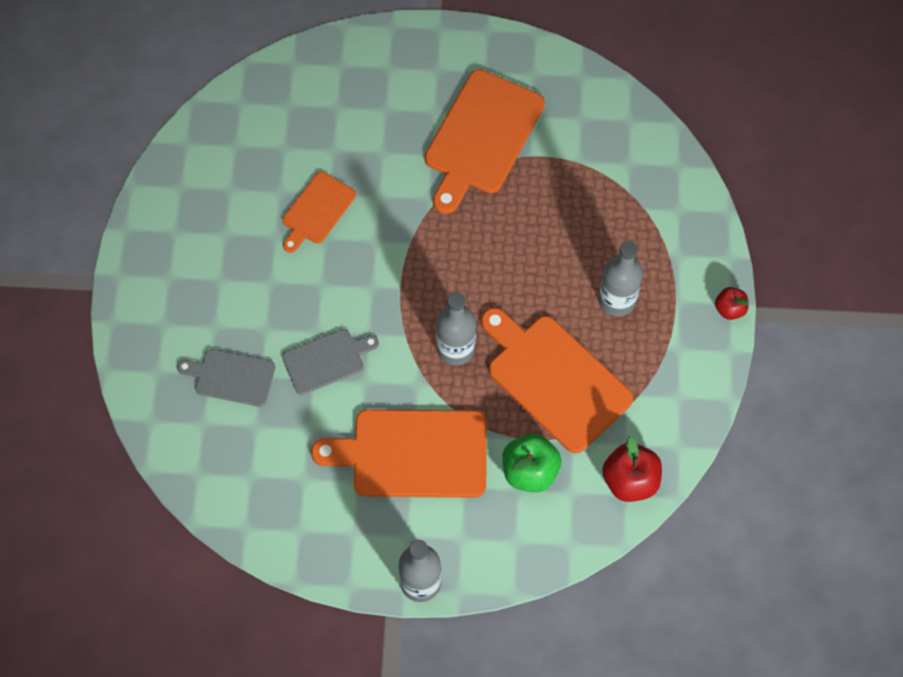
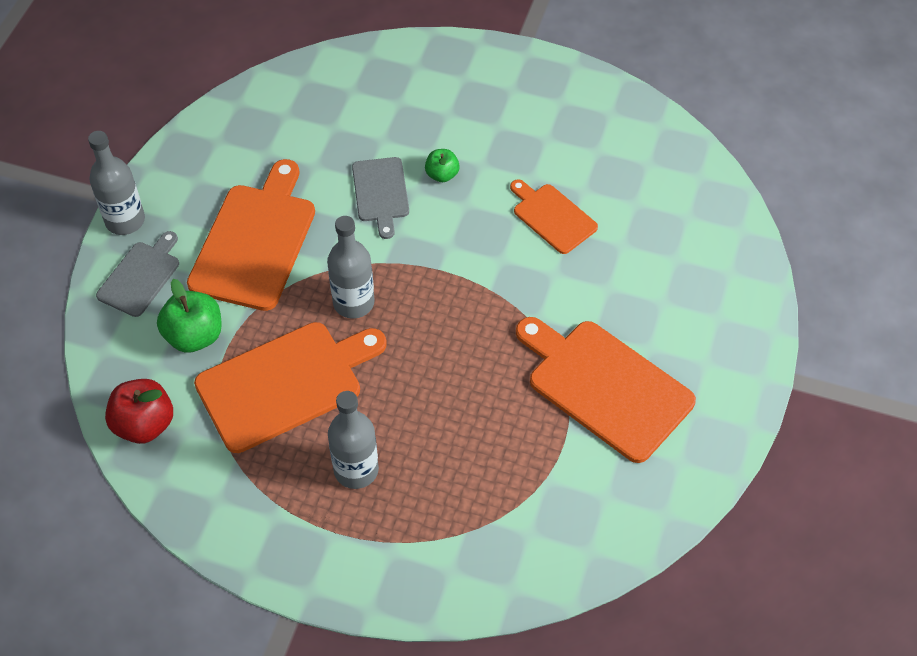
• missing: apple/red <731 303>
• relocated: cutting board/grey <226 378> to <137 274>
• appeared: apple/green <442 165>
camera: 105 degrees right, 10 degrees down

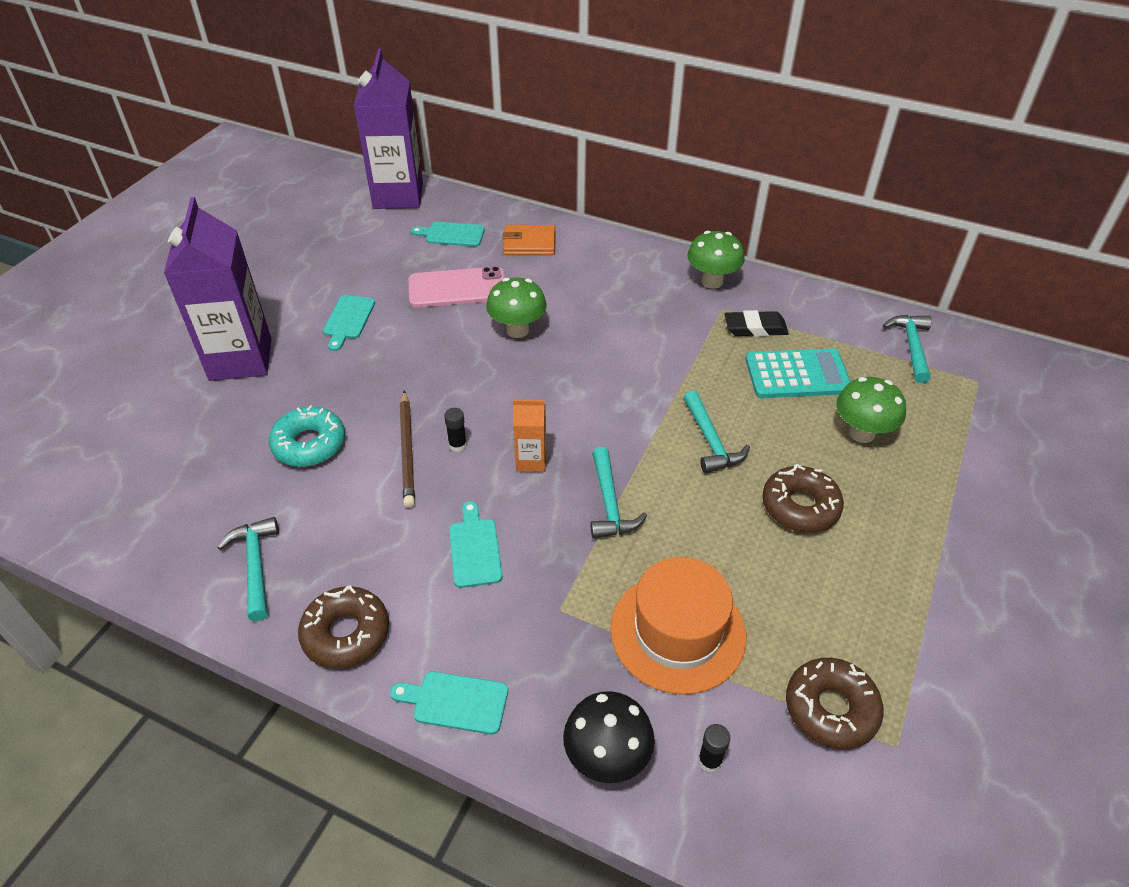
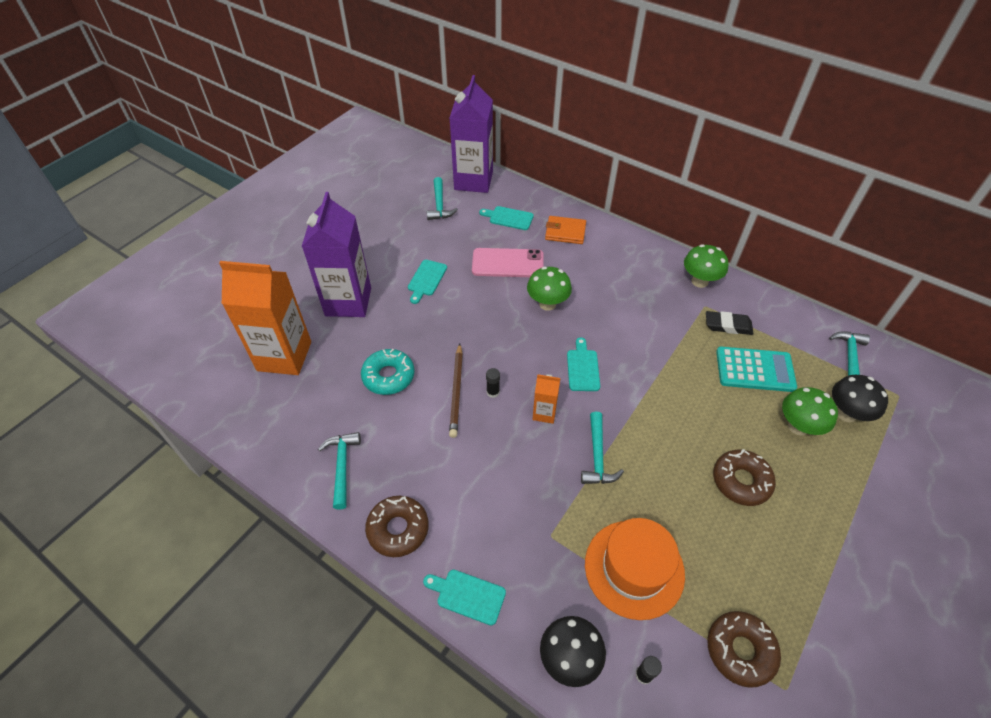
• relocated: hammer/turquoise <716 432> to <442 198>
• relocated: cutting board/turquoise <476 544> to <583 364>
• appeared: carton/orange <265 318>
• appeared: mushroom/black <860 398>
camera: 10 degrees right, 5 degrees up

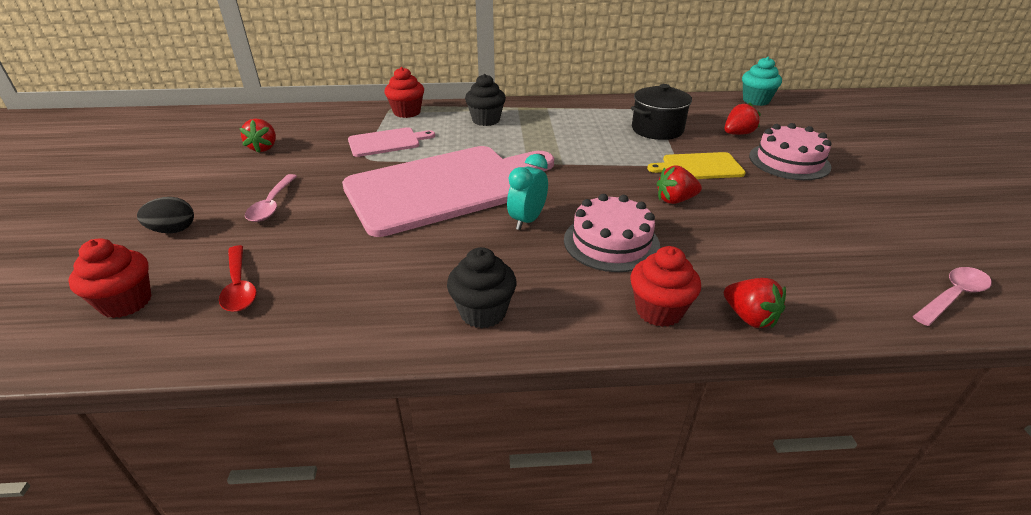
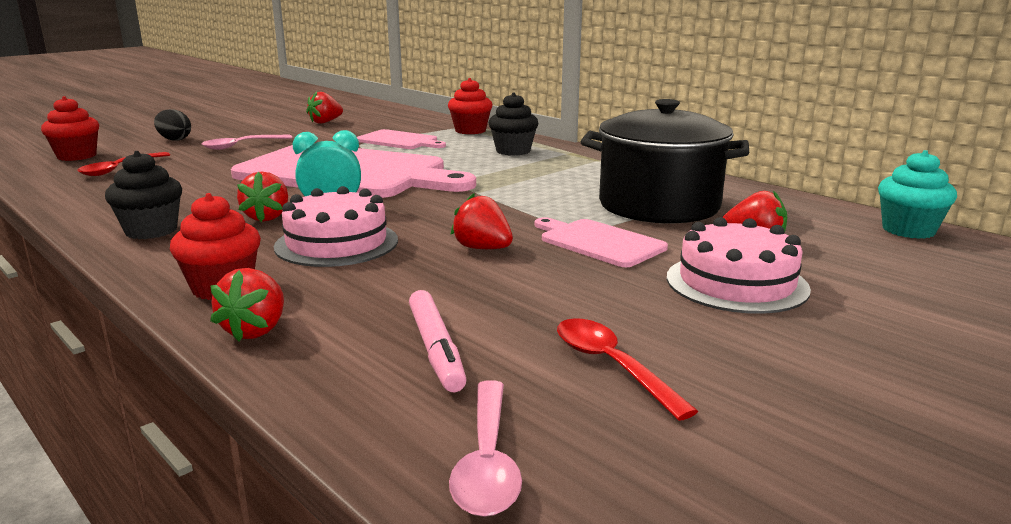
• size: pot/black <661 112> = <664 161> x1.51
• colour: cutting board/yellow <696 165> to cutting board/pink <601 242>
• spun: spoon/pink <952 296> = <485 448> 75 degrees clockwise
• appeared: strawberry/red <262 197>
• appeared: marker/pink <438 341>
• appeared: spoon/red <627 369>
camera: 50 degrees right, 15 degrees down

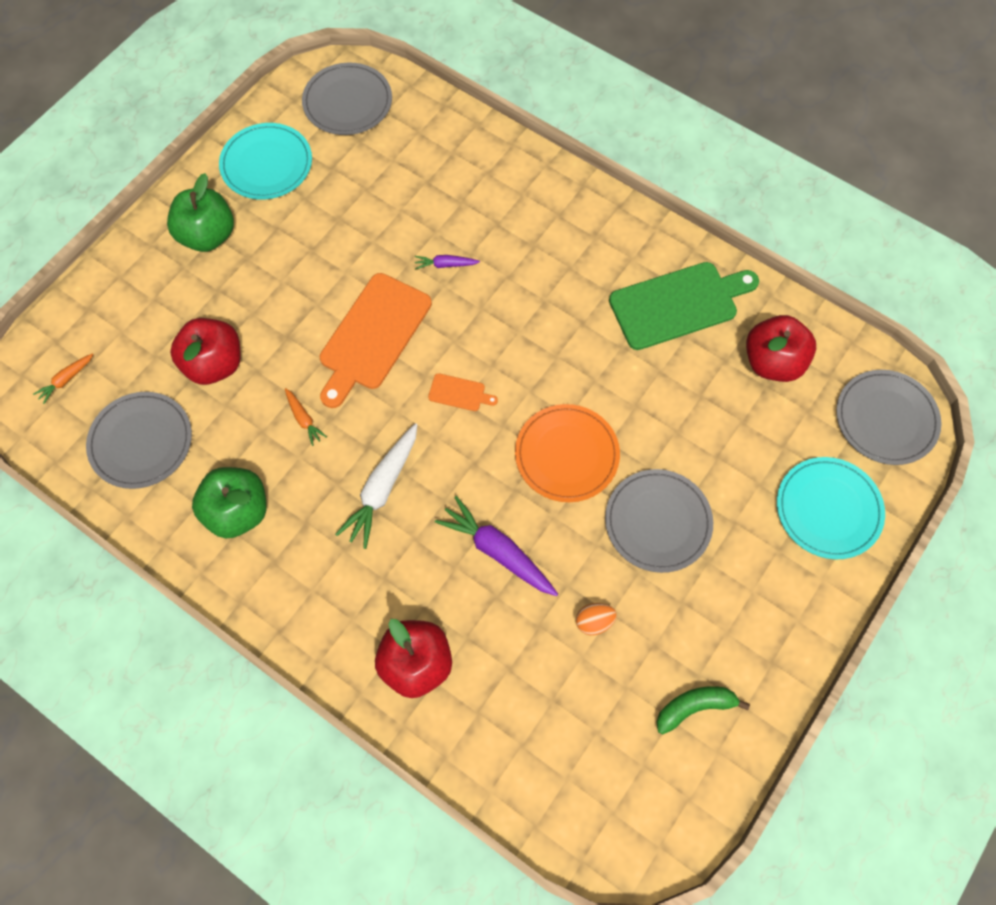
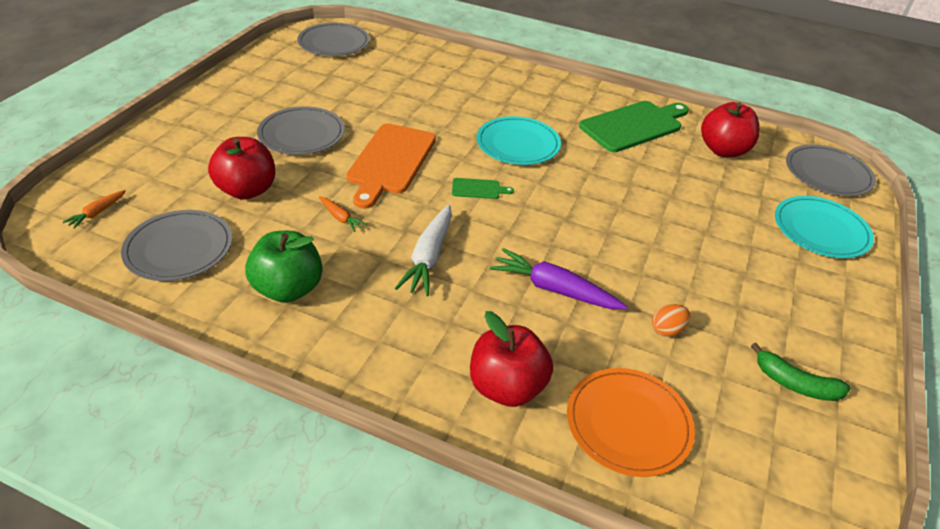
• relocated: plate/turquoise <265 161> to <518 140>
• missing: apple/green <200 212>
• missing: carrot/purple <447 262>
• colour: cutting board/orange <463 392> to cutting board/green <483 188>
• relocated: plate/orange <567 453> to <631 422>
• relocated: plate/grey <659 521> to <301 130>
• spun: banana/green <703 710> = <801 372> 120 degrees counterclockwise
camera: 15 degrees left, 25 degrees down

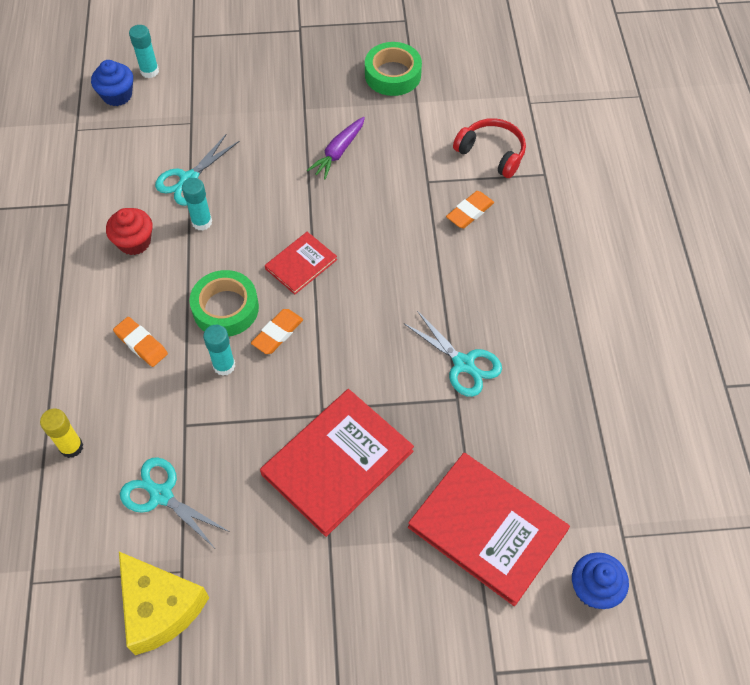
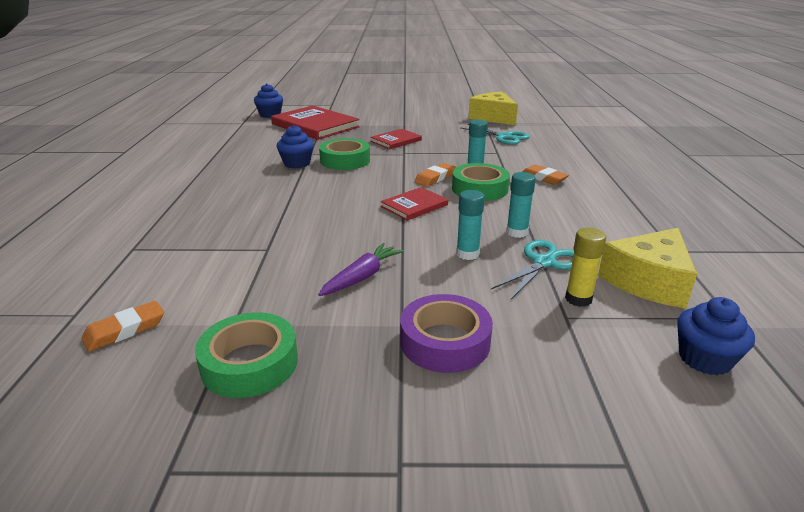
• relocated: glue stick/turquoise <144 51> to <470 225>
• missing: headphones/red <489 148>
• relocated: eraser/orange <470 209> to <123 326>
• missing: cupcake/red <129 231>
• exchanged: scissors/turquoise <452 354> to cupcake/blue <295 146>
• size: book/red <337 463> = <396 139> x0.53
• relocated: glue stick/yellow <61 433> to <585 267>
• appeared: tape/green <344 154>
• appeared: cheese/yellow <647 268>
• appeared: tape/purple <446 333>
camera: 175 degrees left, 30 degrees down

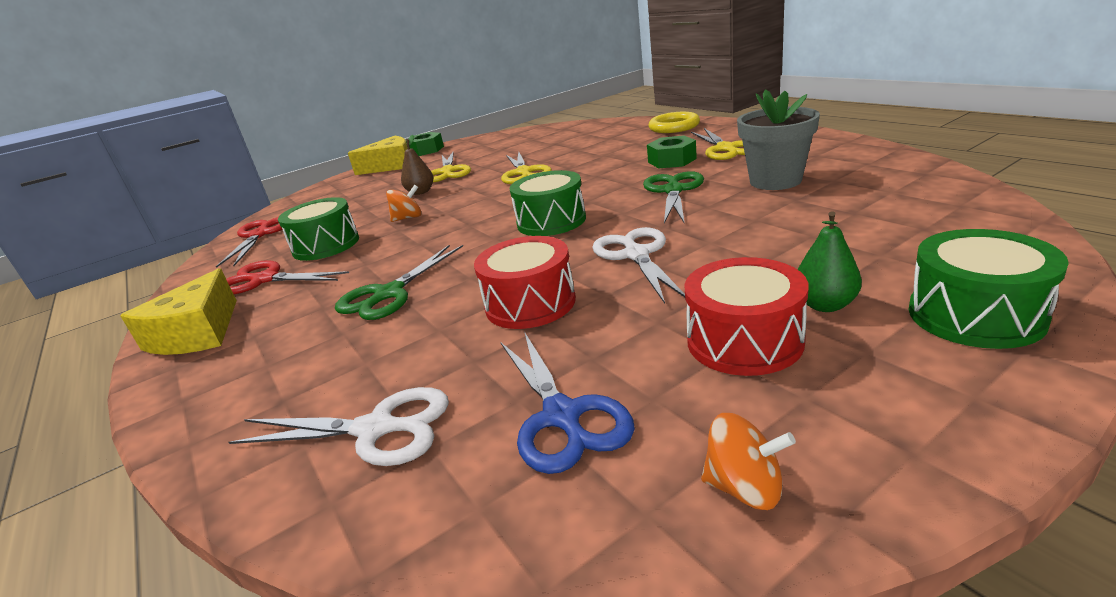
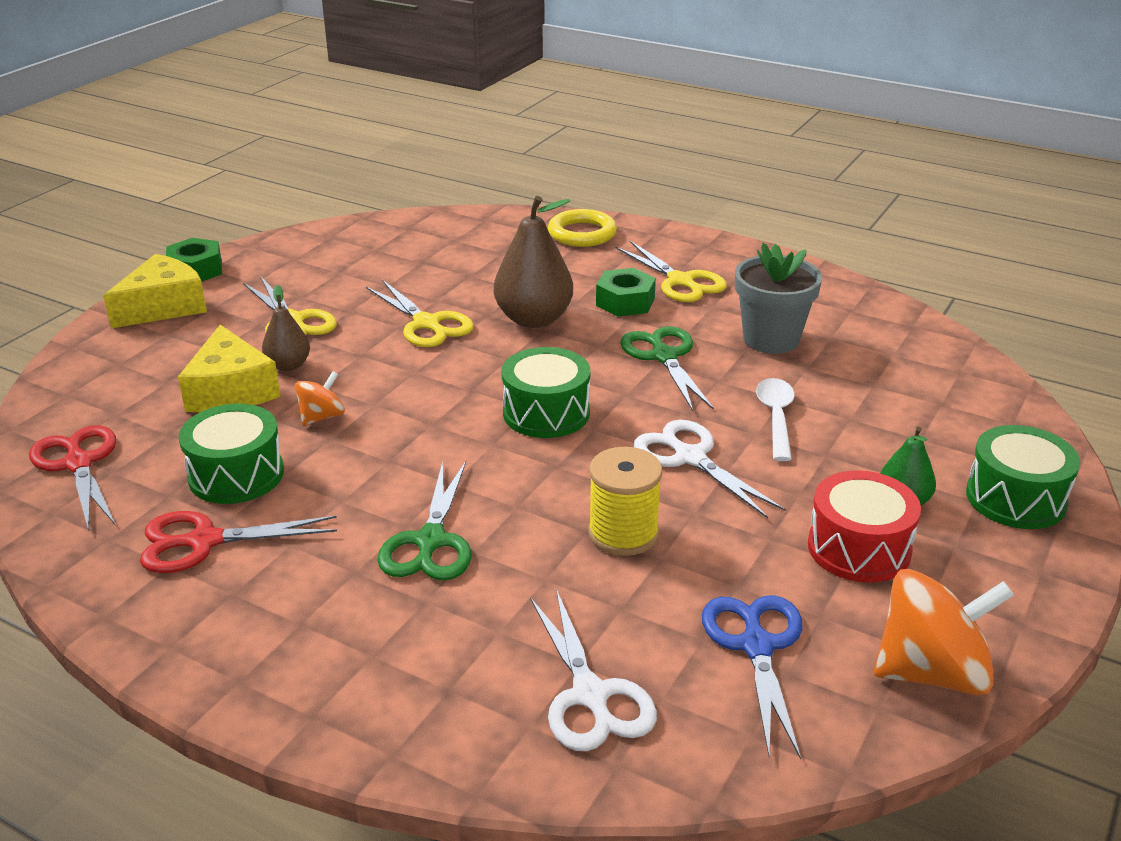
• exchanged: drum/red <525 282> to spool/yellow <625 501>
• relocated: cheese/yellow <178 311> to <229 368>
• spun: scissors/blue <567 403> = <752 677> 135 degrees counterclockwise
• spun: scissors/white <338 426> = <593 670> 90 degrees clockwise
• size: spinning top/orange <748 461> = <944 632> x1.92
• appeared: pear/brown <533 262>
• appeared: spoon/white <775 419>
camera: 30 degrees left, 5 degrees up

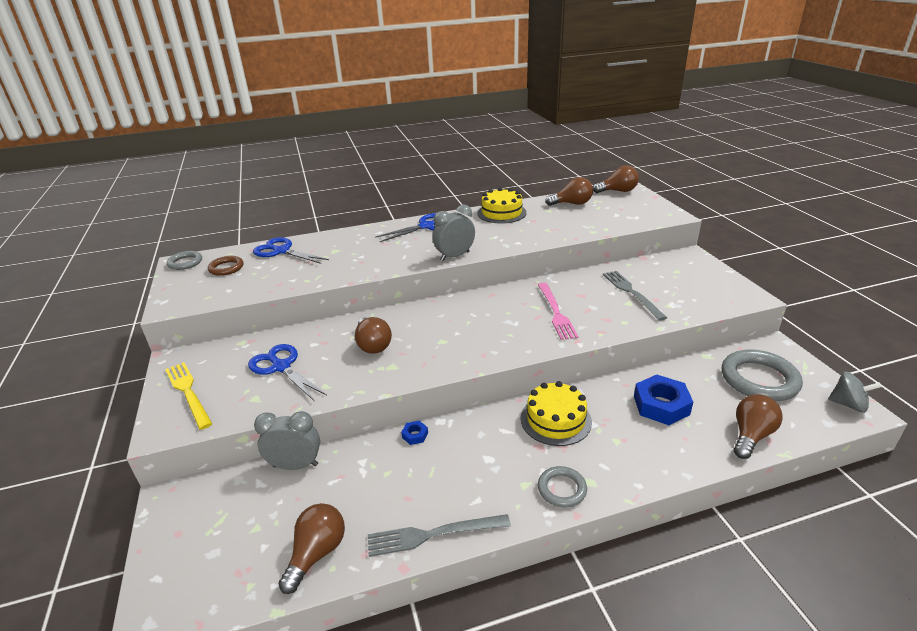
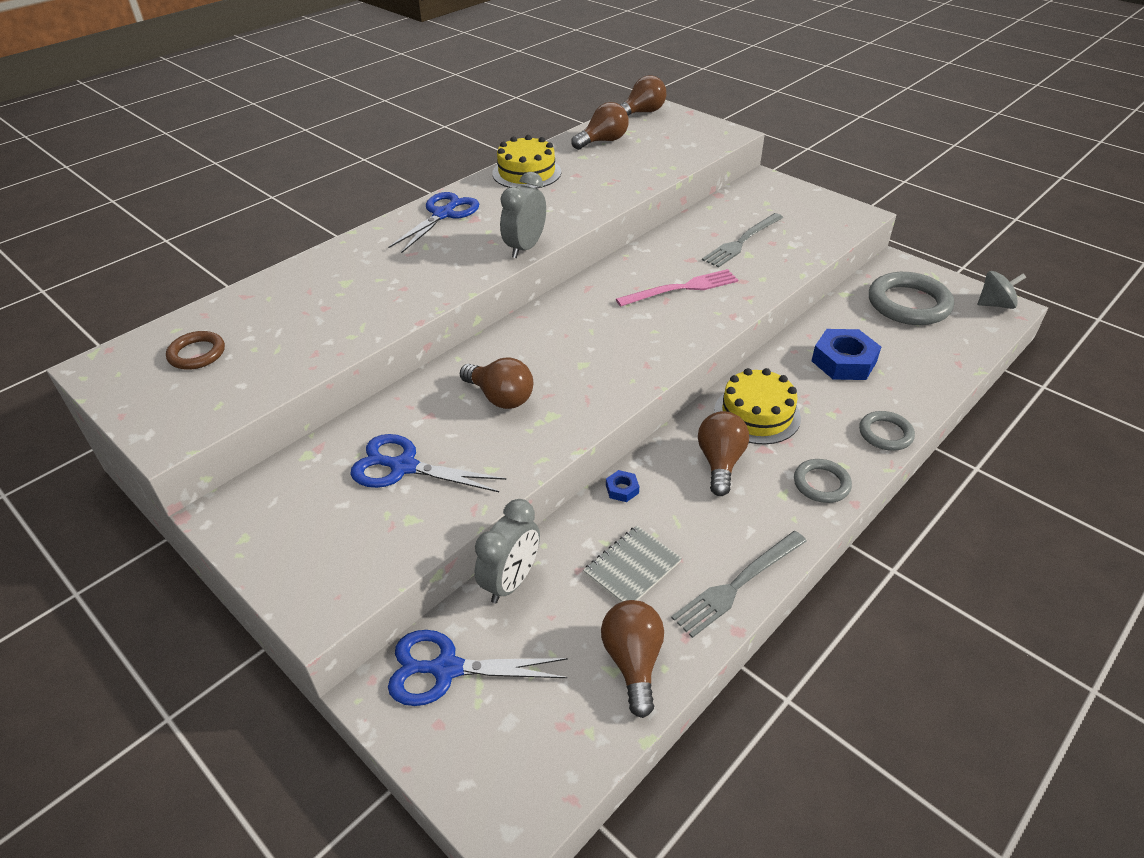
• relocated: scissors/blue <291 250> to <478 668>
• relocated: ring/grey <184 260> to <887 431>
• spun: fork/grey <635 296> = <742 240> 90 degrees counterclockwise
• spun: fork/pink <558 311> = <677 288> 75 degrees counterclockwise
• missing: fork/yellow <188 396>
• relocated: light bulb/brown <758 426> to <723 453>
• spun: clock/grey <287 440> = <507 551> 150 degrees clockwise
• appeared: notebook/grey <632 564>
camera: 30 degrees left, 10 degrees up

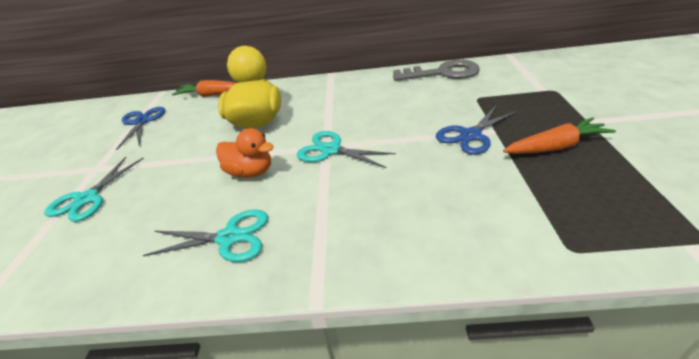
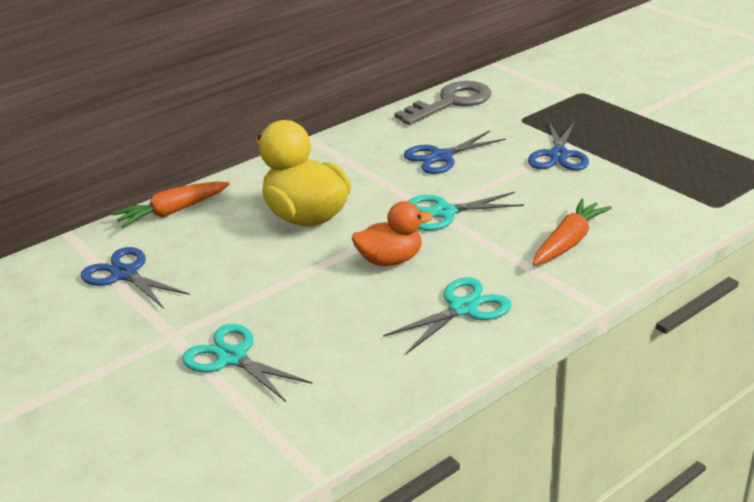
• relocated: carrot/orange <559 135> to <572 232>
• spun: scissors/turquoise <94 189> = <247 363> 150 degrees clockwise
• appeared: scissors/blue <455 152>
camera: 40 degrees left, 5 degrees down

